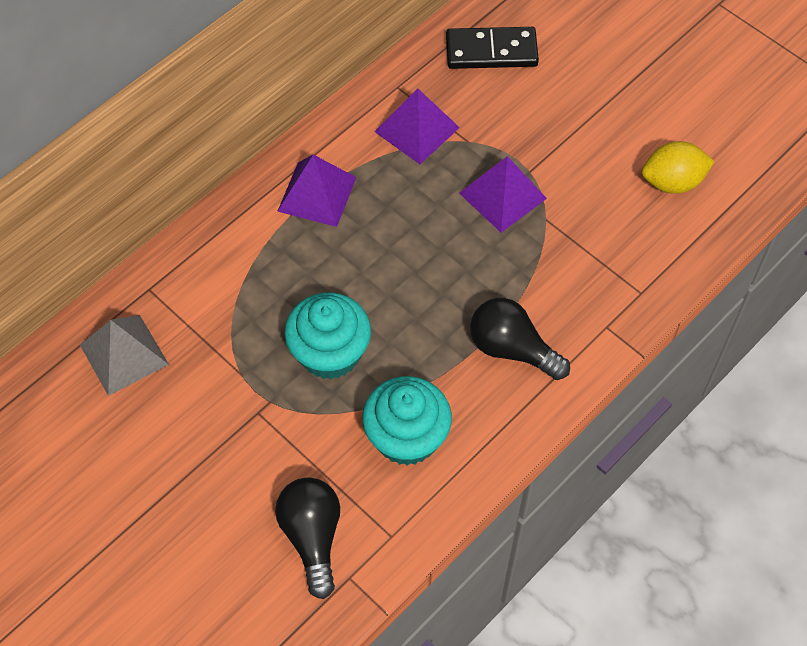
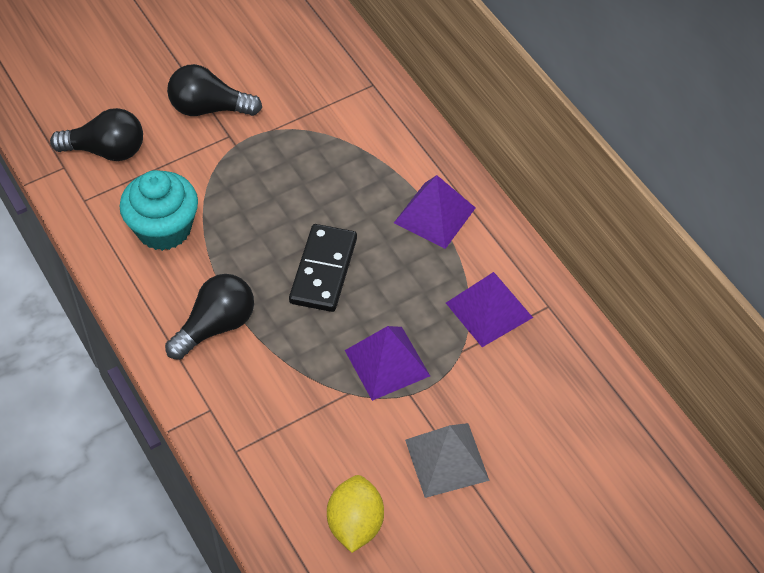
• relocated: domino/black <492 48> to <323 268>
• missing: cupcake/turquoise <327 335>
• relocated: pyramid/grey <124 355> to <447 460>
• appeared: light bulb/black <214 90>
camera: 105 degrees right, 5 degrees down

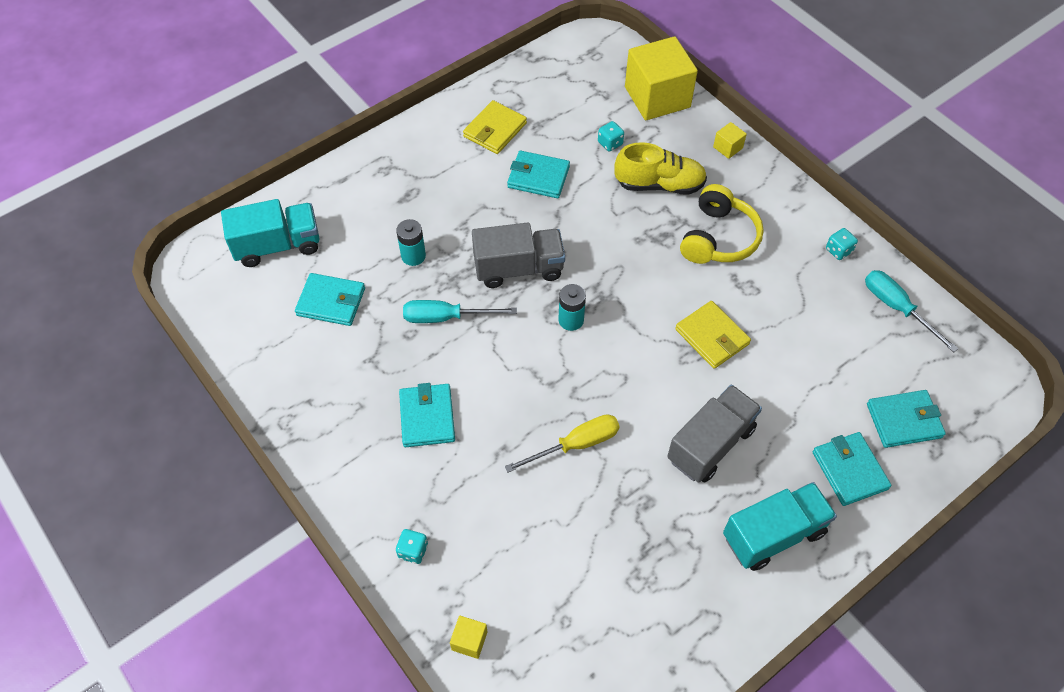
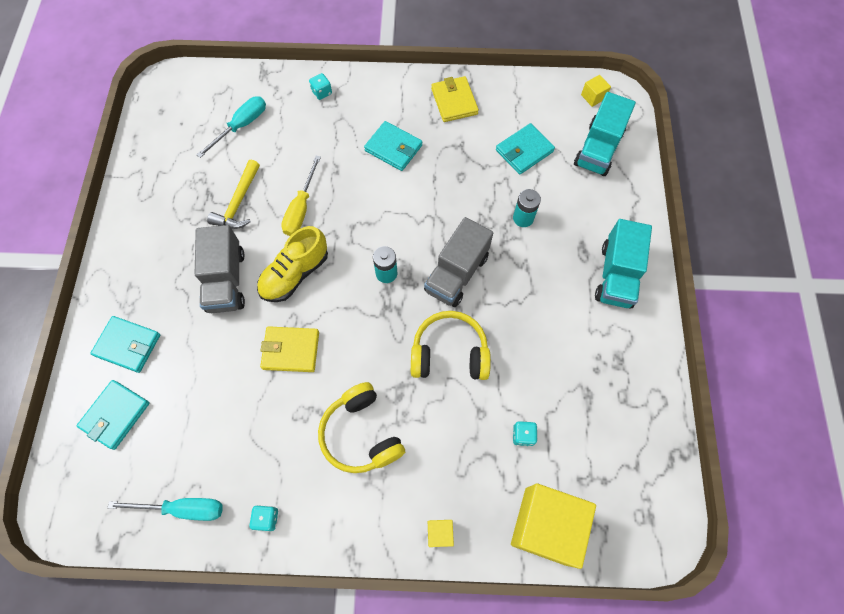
• relocated: wallet/yellow <495 127> to <455 99>
• relocated: shoe/yellow <660 168> to <292 264>
• missing: wallet/turquoise <538 174>
• relocated: screwdriver/turquoise <460 311> to <231 127>
• relocated: truck/turquoise <780 526> to <623 264>
• relocated: cube/yellow <468 637> to <596 91>
• appeared: hammer/yellow <233 194>
• appeared: headphones/yellow <451 345>
camera: 130 degrees right, 10 degrees up

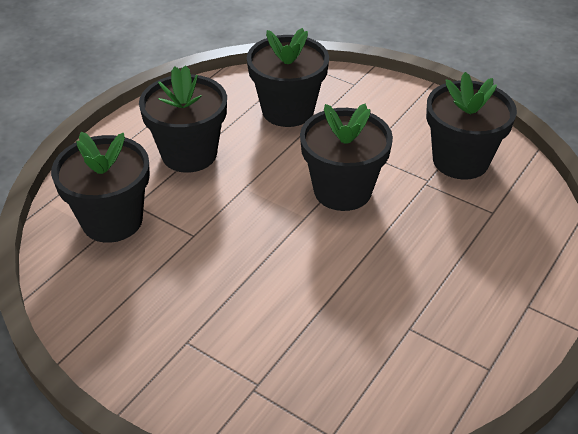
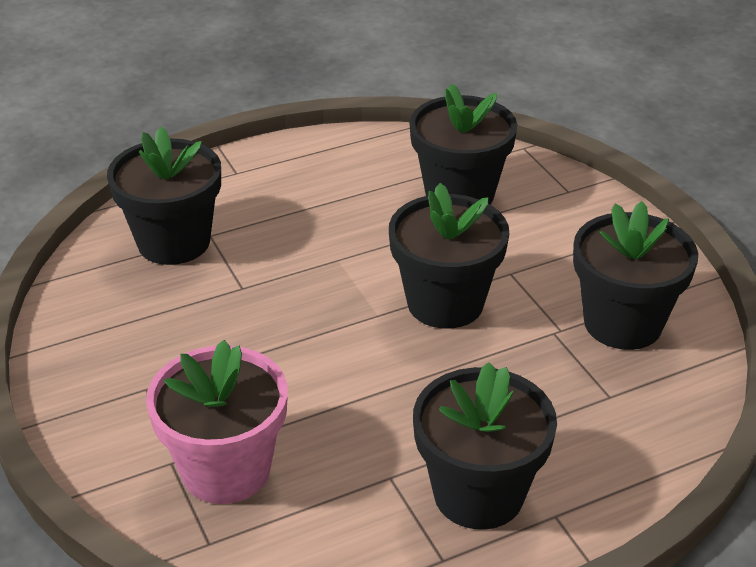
• relocated: flower pot/black <183 119> to <485 446>
• appeared: flower pot/pink <217 422>
camera: 30 degrees right, 5 degrees down

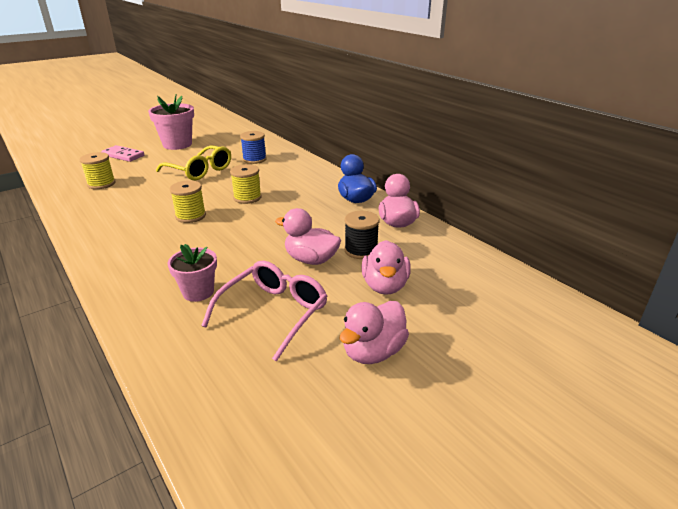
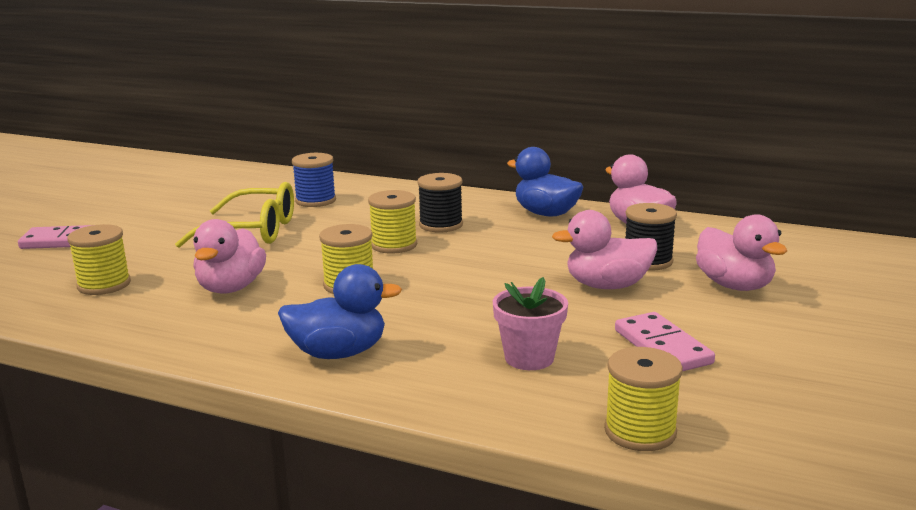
• missing: flower pot/pink <171 122>
• exchanged: glasses/pink <264 311> to domino/pink <665 341>
• relocated: duck/pink <374 332> to <229 256>
• appeared: spool/black <440 202>
• appeared: duck/blue <340 311>
• appeared: spool/yellow <643 399>
camera: 30 degrees left, 10 degrees down

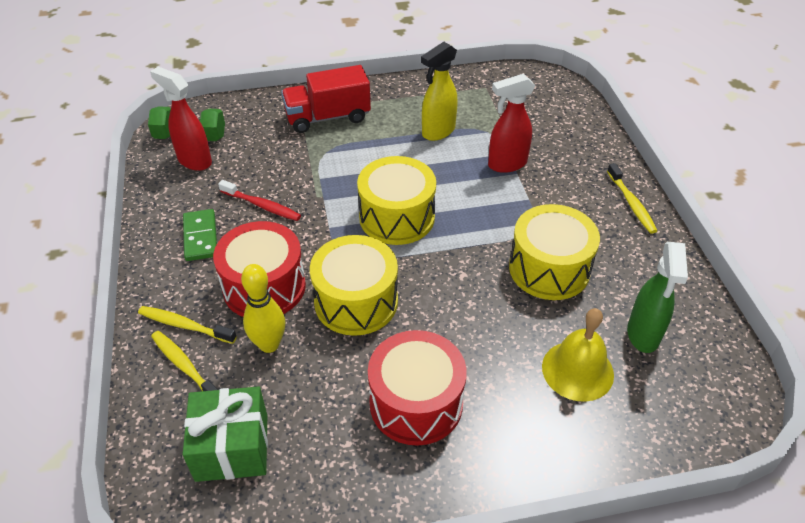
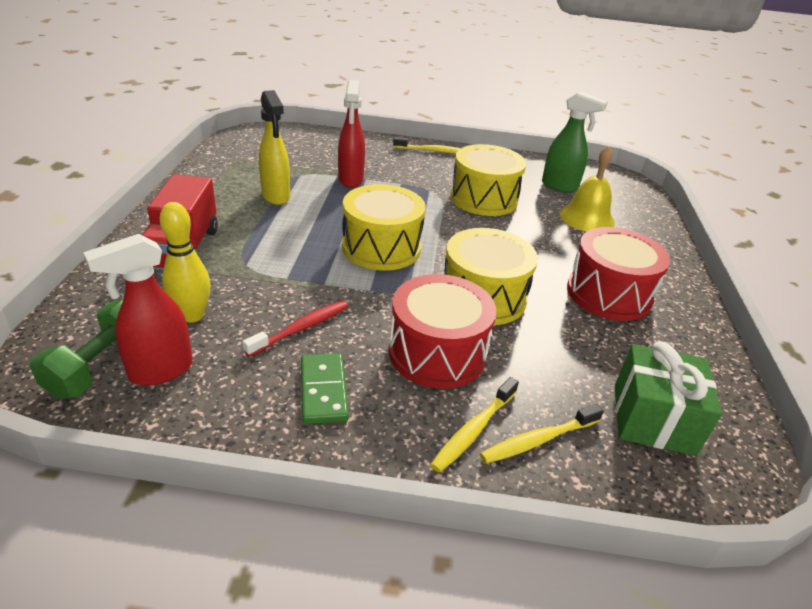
• spun: domino/green <200 235> = <325 388> 75 degrees clockwise
• relocated: bowling pin/yellow <263 308> to <185 262>
camera: 75 degrees left, 10 degrees down

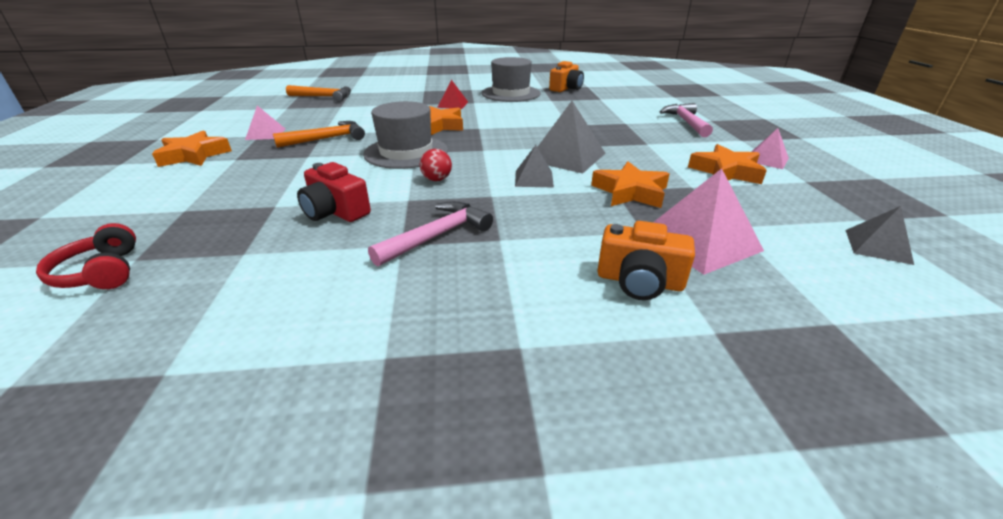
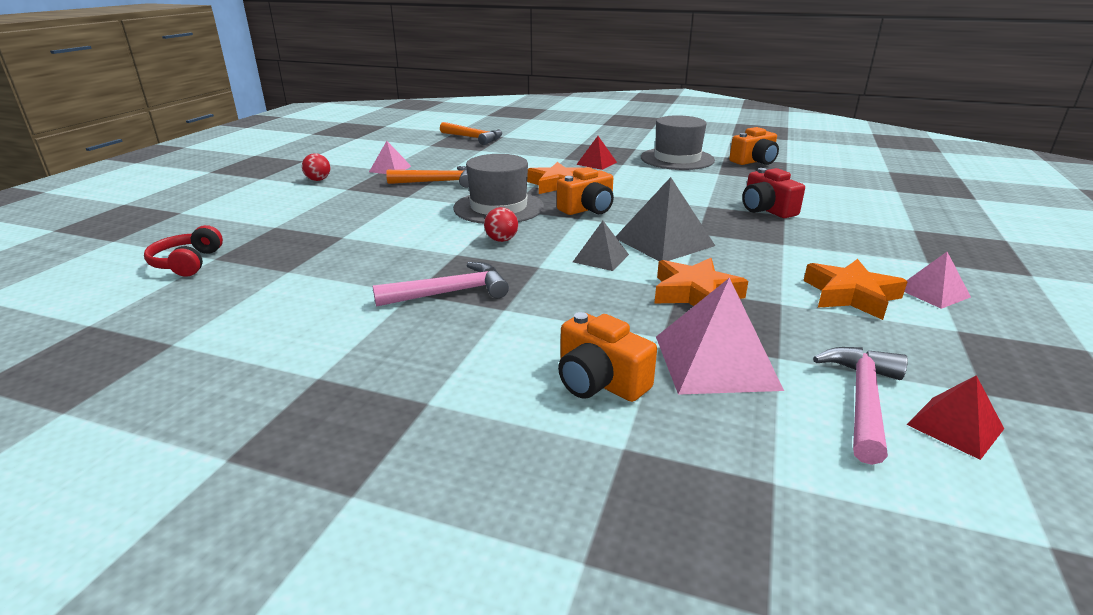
• relocated: hammer/pink <686 120> to <860 406>
• exchanged: star/orange <192 149> to ball/red <316 167>
• relocated: camera/red <334 192> to <773 193>
• colour: pyramid/grey <879 235> to pyramid/red <955 417>
• appeared: camera/orange <585 191>
camera: 25 degrees right, 5 degrees down

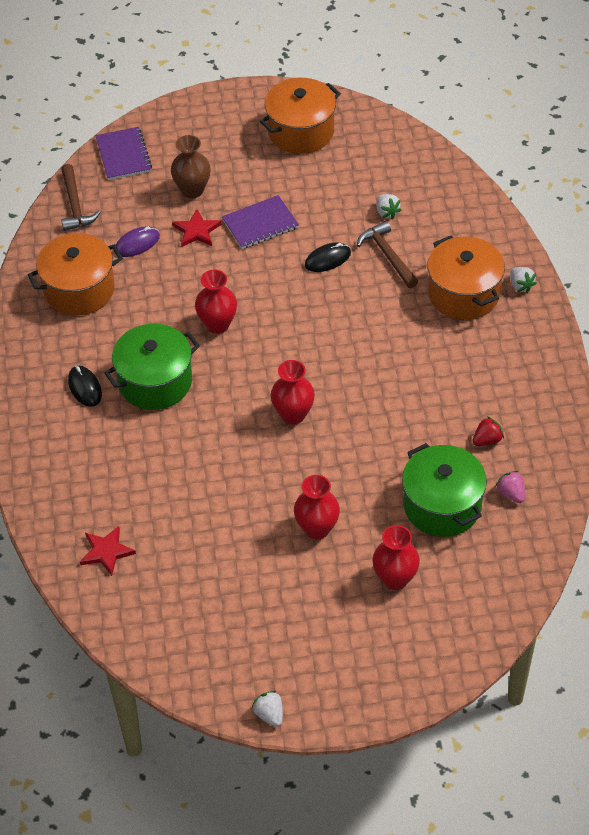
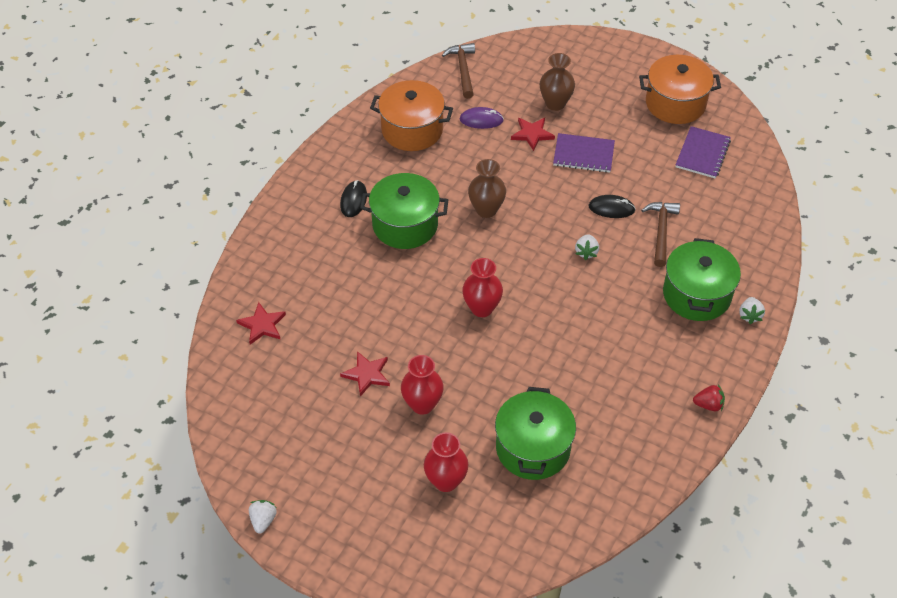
• relocated: notebook/purple <124 153> to <703 152>
• spun: hammer/brown <81 197> = <458 71> 150 degrees clockwise
• relocated: strawberry/white <388 206> to <587 247>
• colour: pot/orange <466 278> to pot/green <702 279>
• colour: vase/red <216 302> to vase/brown <487 188>
• relocated: strawberry/red <488 431> to <709 397>
• missing: strawberry/pink <510 487>
• appeared: star/red <365 374>
camera: 35 degrees right, 0 degrees up

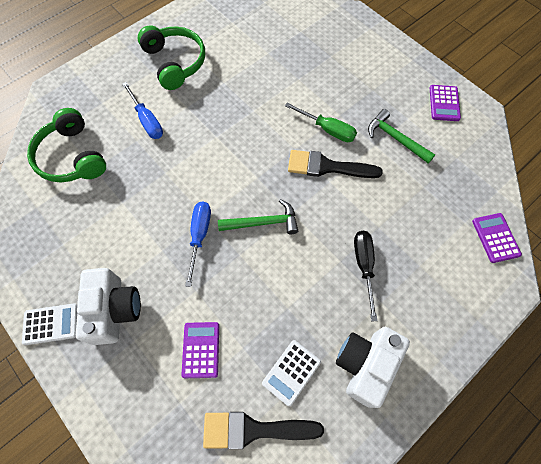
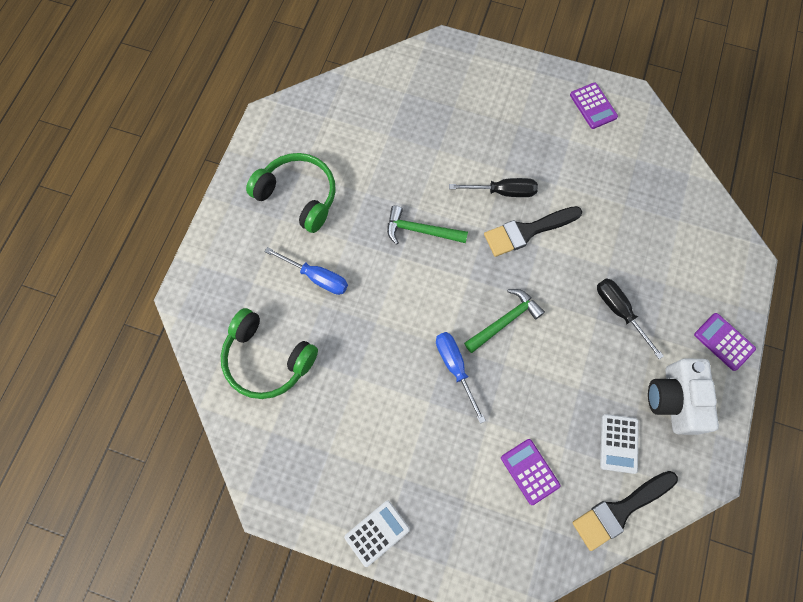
• colour: screwdriver/green <321 122> to screwdriver/black <493 187>
• relocated: hammer/green <401 136> to <427 225>
• relocated: calculator/purple <497 238> to <725 342>
• missing: camera/white <108 306>
camera: 30 degrees left, 5 degrees up

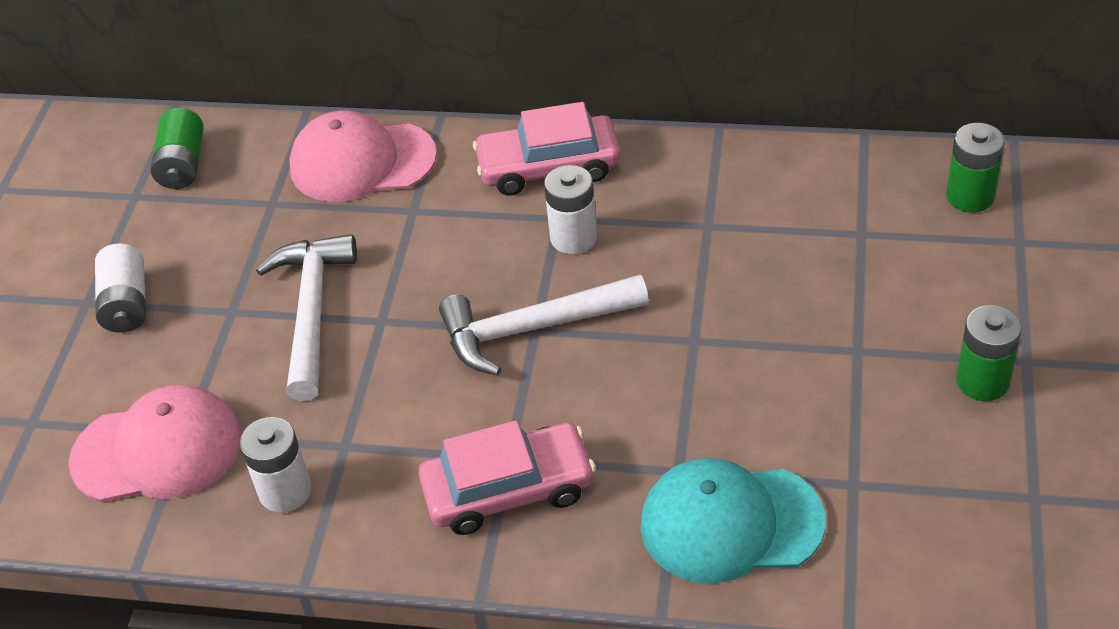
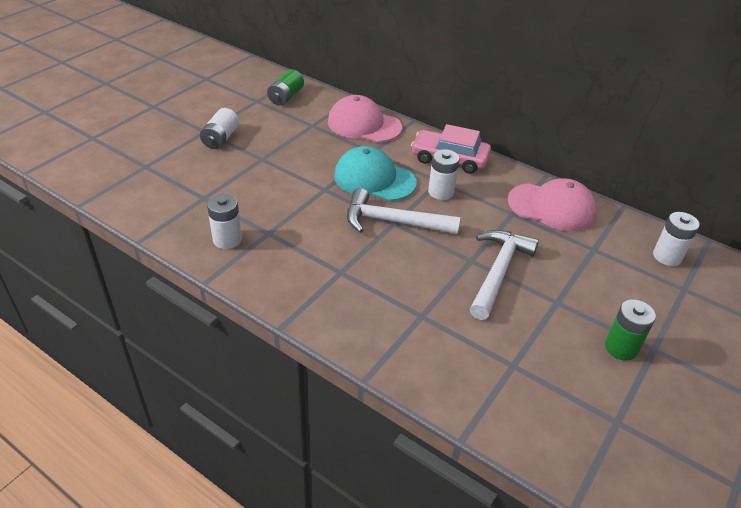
• colour: battery/green <975 168> to battery/white <676 239>
• relocated: hammer/white <306 317> to <504 275>
• relocated: cap/pink <155 443> to <552 204>
• missing: car/pink <507 477>
• relocated: cap/turquoise <733 520> to <375 173>
camera: 20 degrees right, 5 degrees down

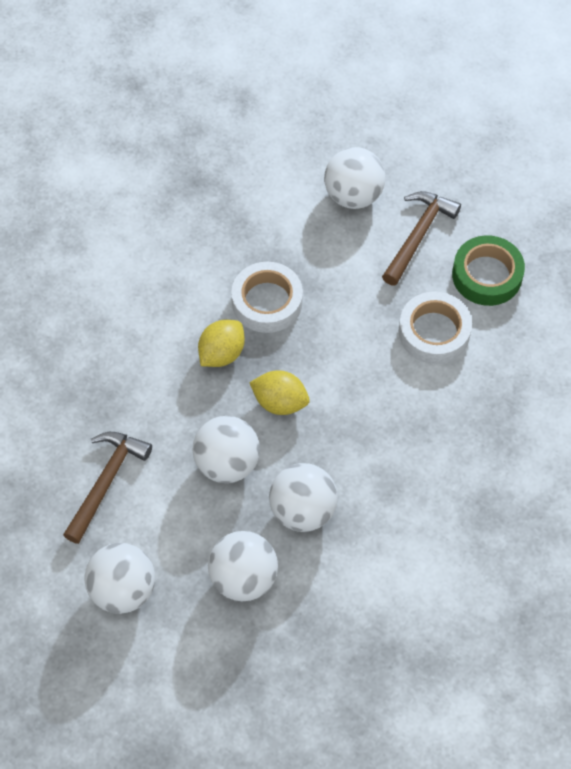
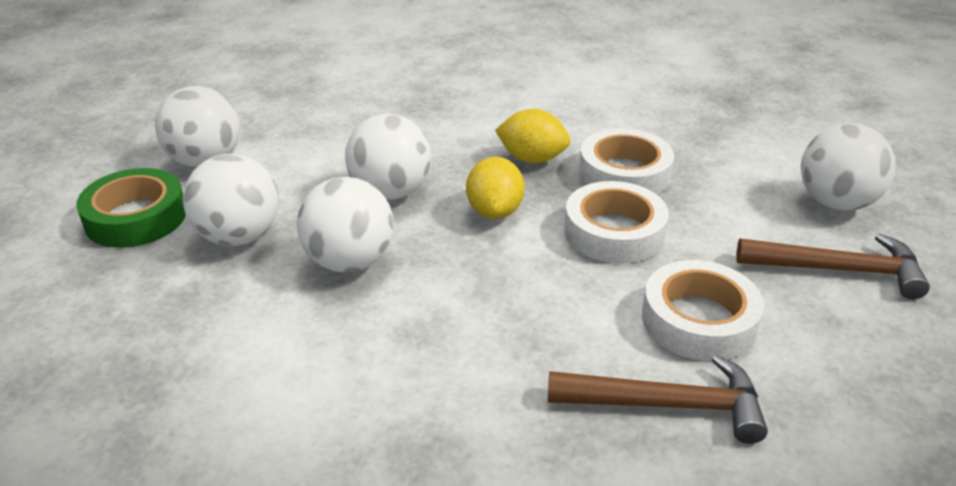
• relocated: tape/green <488 270> to <131 208>
• relocated: hammer/brown <107 488> to <658 399>
• appeared: tape/white <616 222>
camera: 70 degrees right, 25 degrees down

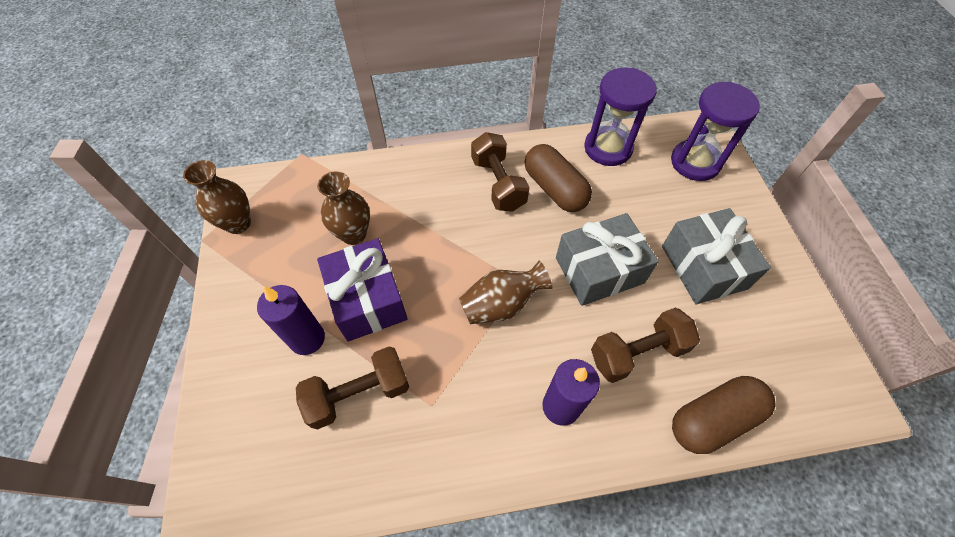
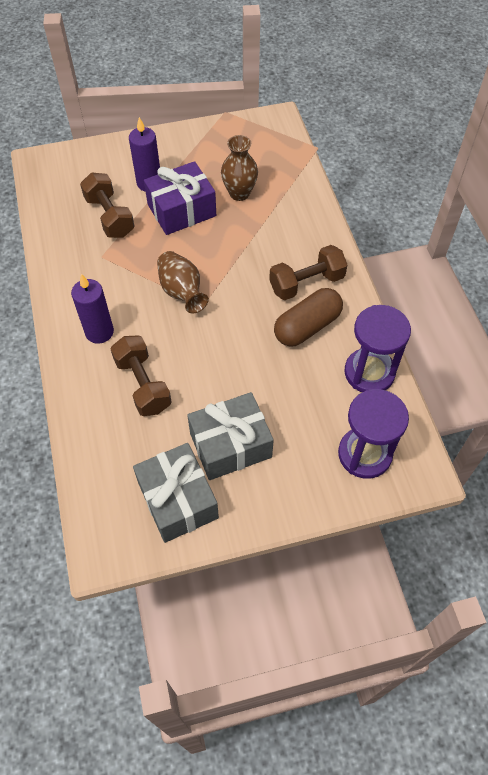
• missing: vase/brown <217 197>
• relocated: gift/grey <607 259> to <176 493>
• missing: capsule/brown <724 415>
camera: 85 degrees right, 0 degrees up

